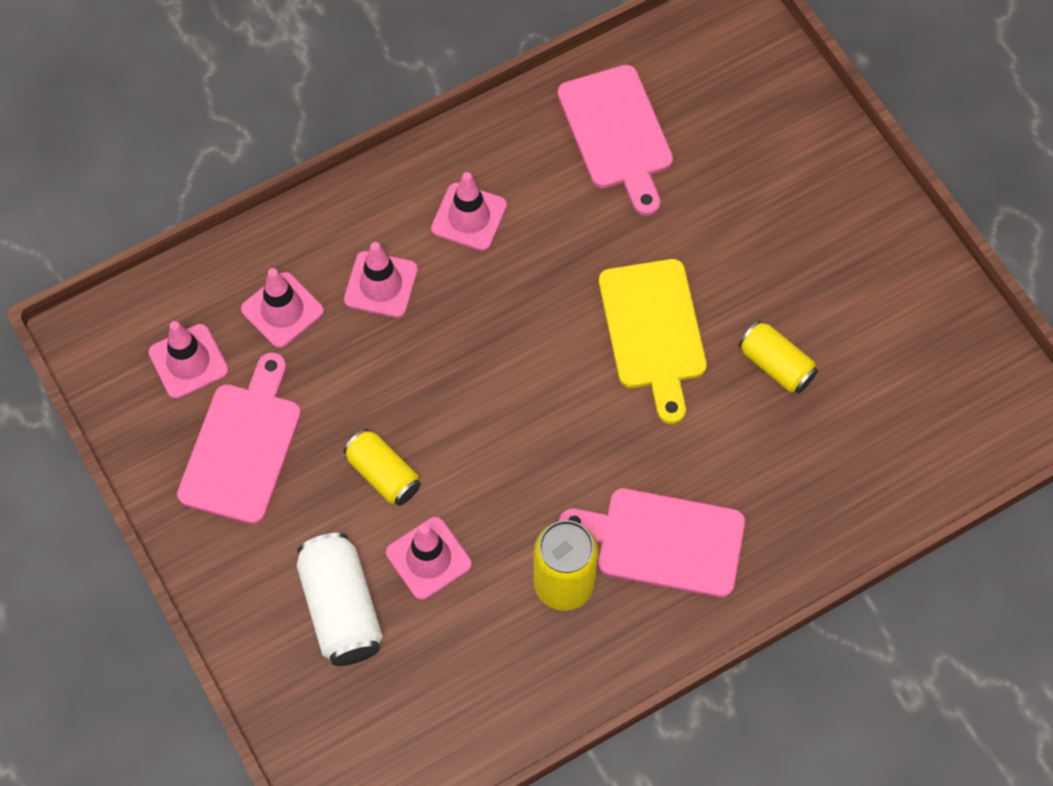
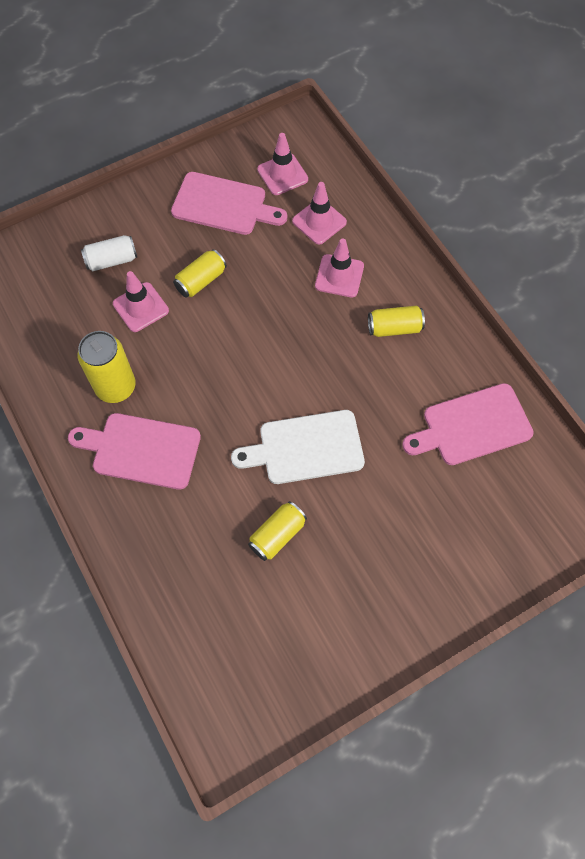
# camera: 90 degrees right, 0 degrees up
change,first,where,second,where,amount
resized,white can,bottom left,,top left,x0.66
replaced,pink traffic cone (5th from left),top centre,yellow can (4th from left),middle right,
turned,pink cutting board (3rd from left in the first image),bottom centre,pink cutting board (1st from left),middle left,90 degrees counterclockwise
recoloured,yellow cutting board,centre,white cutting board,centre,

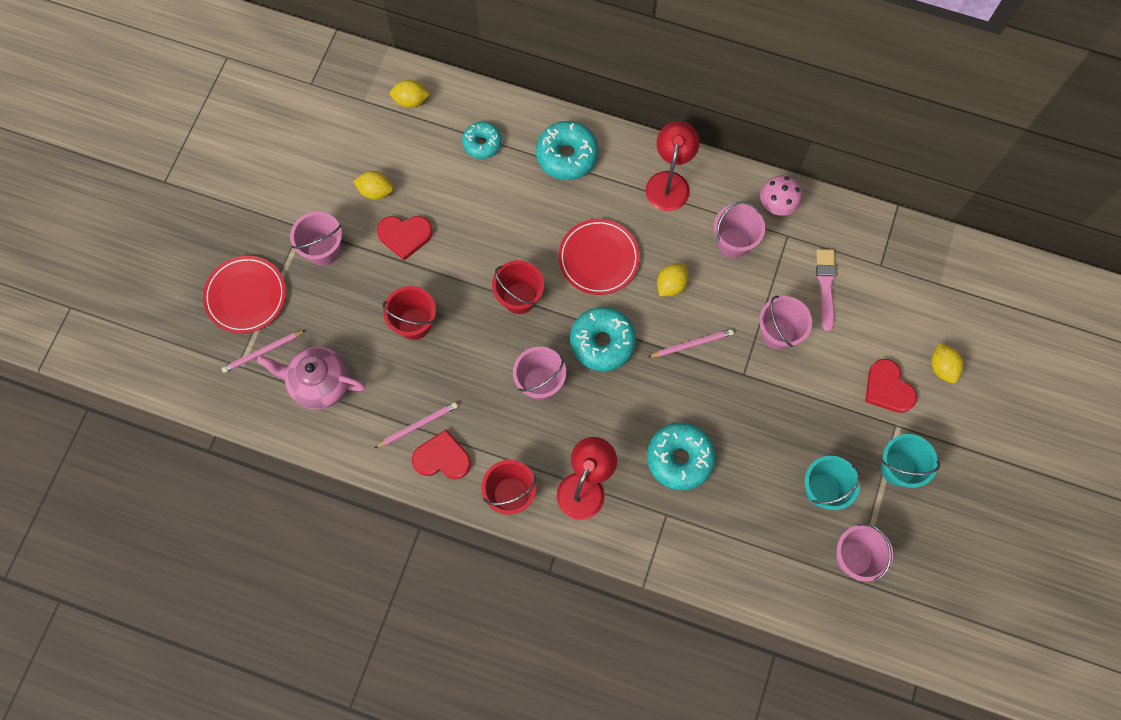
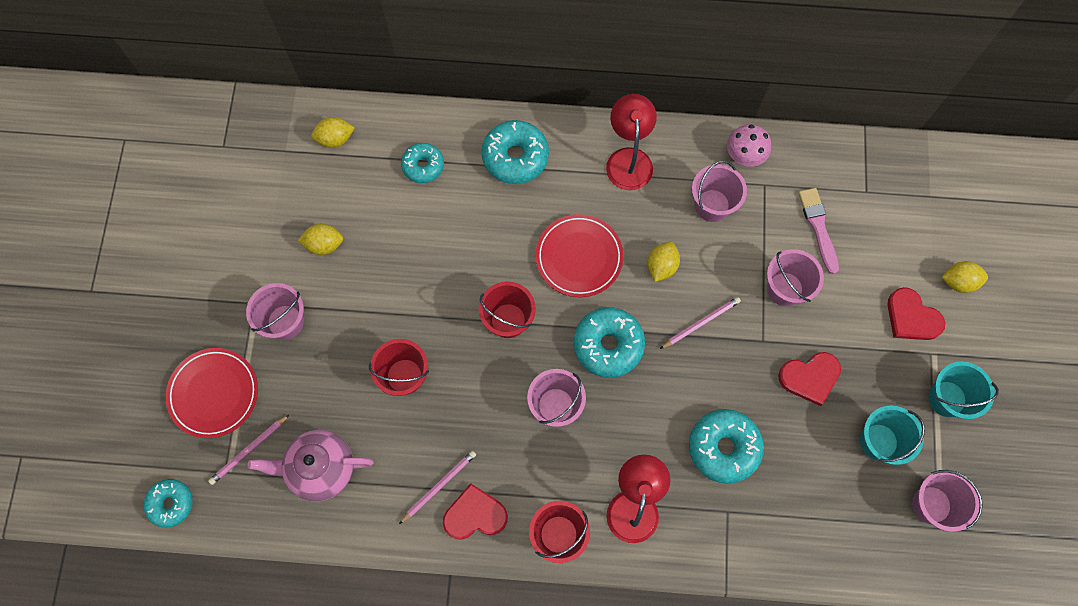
# camera: 15 degrees left, 0 degrees up
change,first,where,second,where,amount
moved,red heart (1st from left in the first image),top centre,red heart (2nd from left),middle right,
turned,yellow lemon (4th from left),middle right,,middle right,60 degrees counterclockwise
added,,,turquoise donut (1st from left),bottom left,

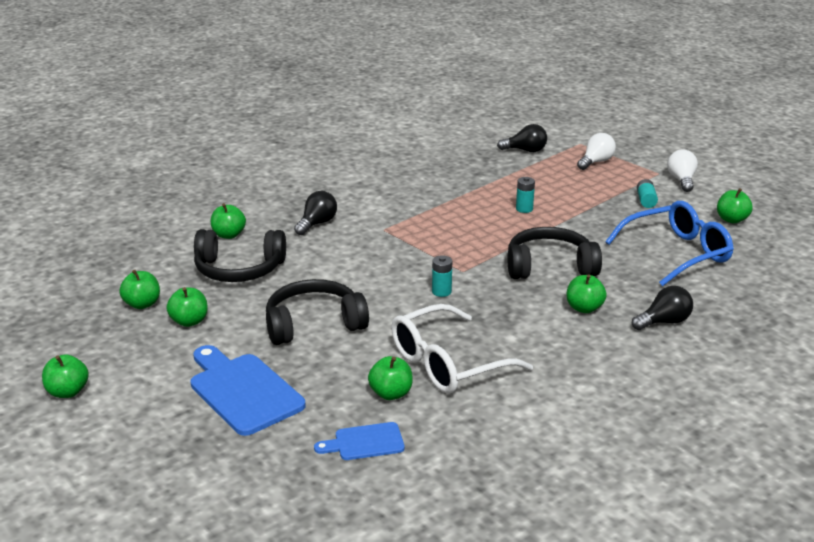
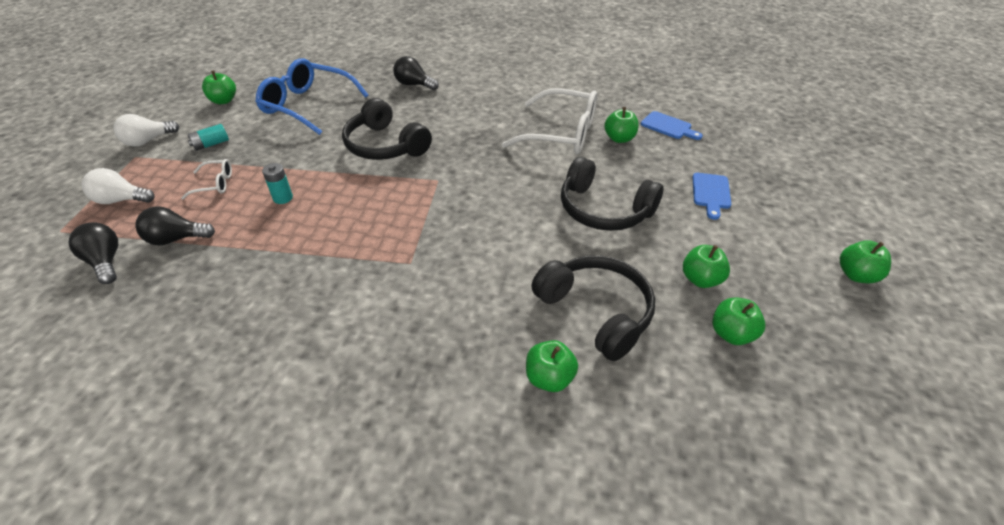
# camera: 130 degrees left, 15 degrees up
change,first,where,second,where,amount
resized,blue cutting board (1st from left in the first image),bottom left,blue cutting board (2nd from left),middle right,x0.55
moved,black light bulb (1st from left in the first image),centre,black light bulb (2nd from left),middle left,
removed,turquoise battery (1st from left),centre,,,
removed,green apple (6th from left),middle right,,,
added,,,white glasses (1st from left),middle left,

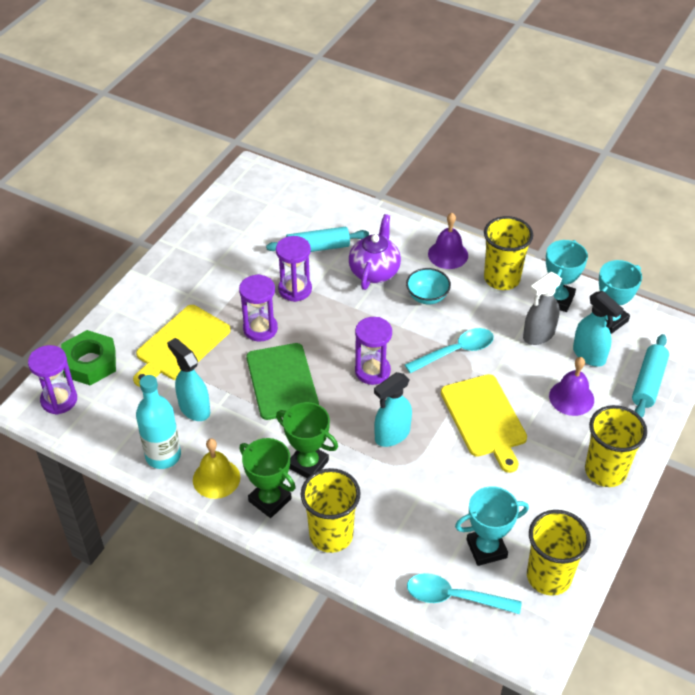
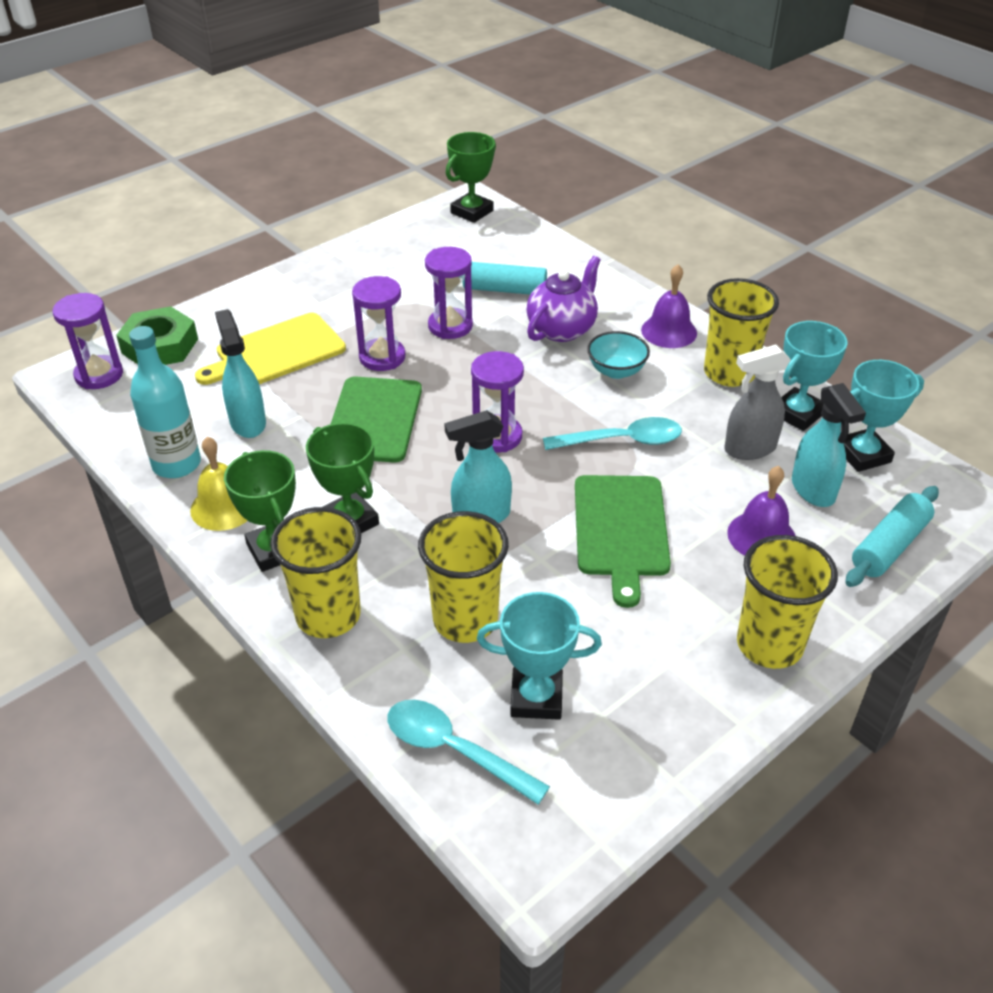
# camera: 20 degrees right, 5 degrees down
change,first,where,second,where,amount
recoloured,yellow cutting board (2nd from left),middle right,green cutting board (2nd from left),centre,
moved,yellow cup (3rd from left in the first image),bottom right,yellow cup (2nd from left),centre,
added,,,green trophy (3rd from left),top centre,

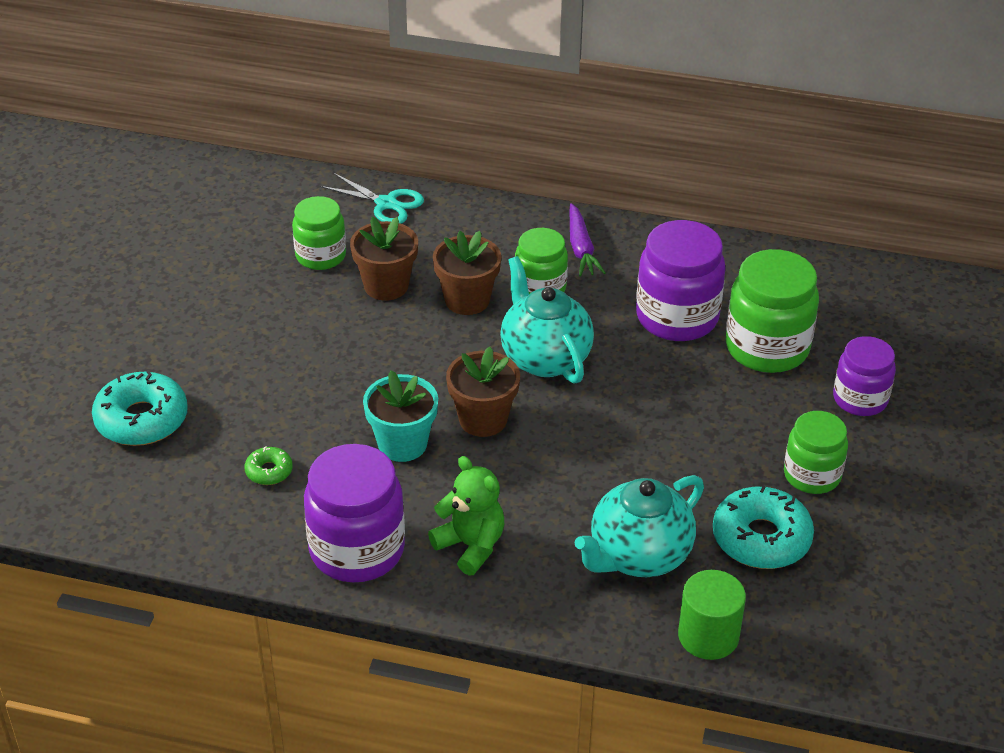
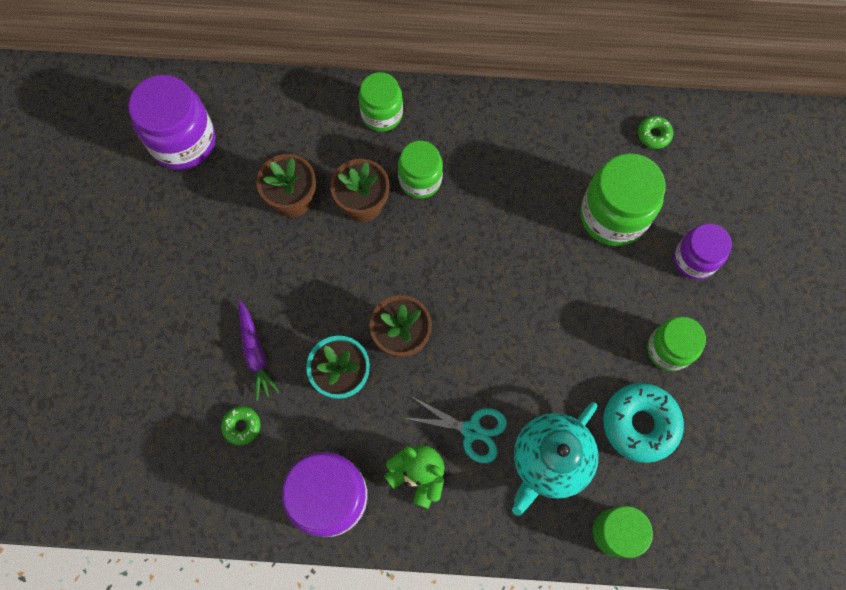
# camera: 10 degrees left, 30 degrees up
change,first,where,second,where,amount
removed,turquoise donut (1st from left),middle left,,,
moved,green jar (1st from left),top left,,top centre,
moved,turquoise scissors,top centre,,bottom centre,
removed,turquoise teapot (1st from left),centre,,,
moved,purple carrot,top centre,,middle left,
moved,purple jar (2nd from left in the first image),middle right,purple jar (1st from left),top left,
added,,,green donut (2nd from left),top right,

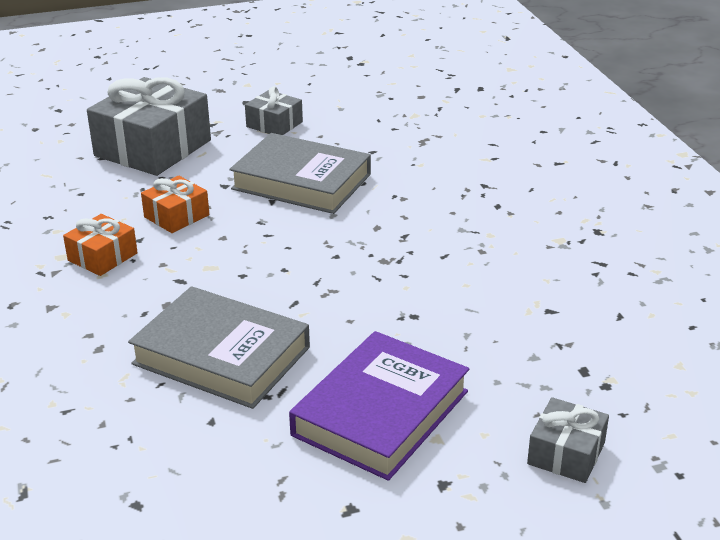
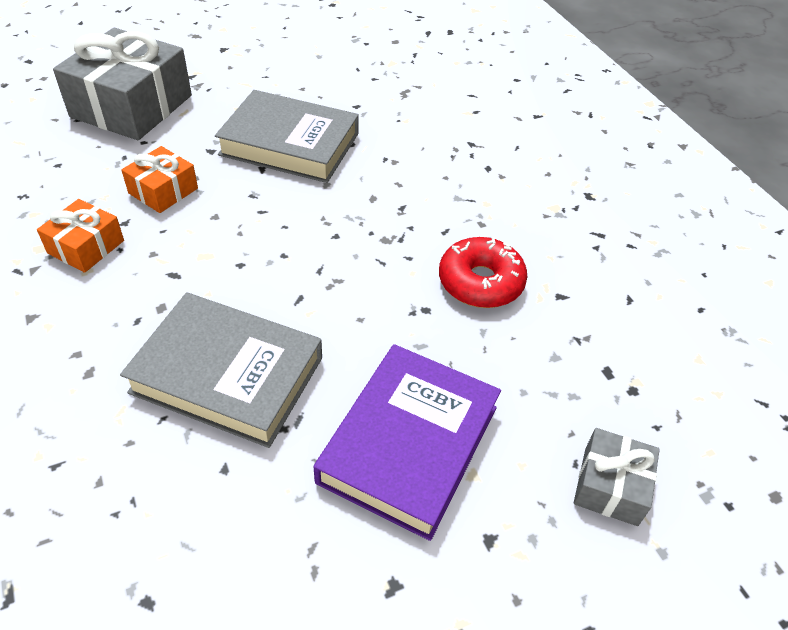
# camera: 10 degrees left, 15 degrees up
change,first,where,second,where,amount
removed,grey gift (2nd from left),top centre,,,
added,,,red donut,centre,

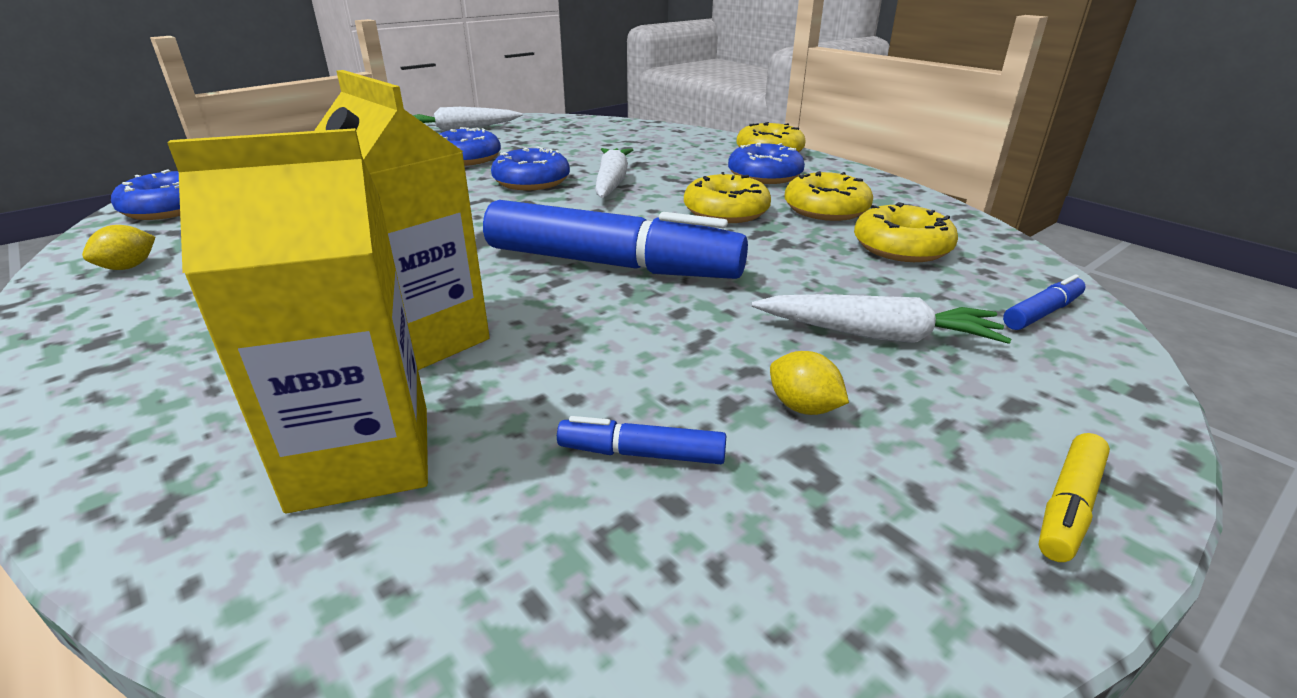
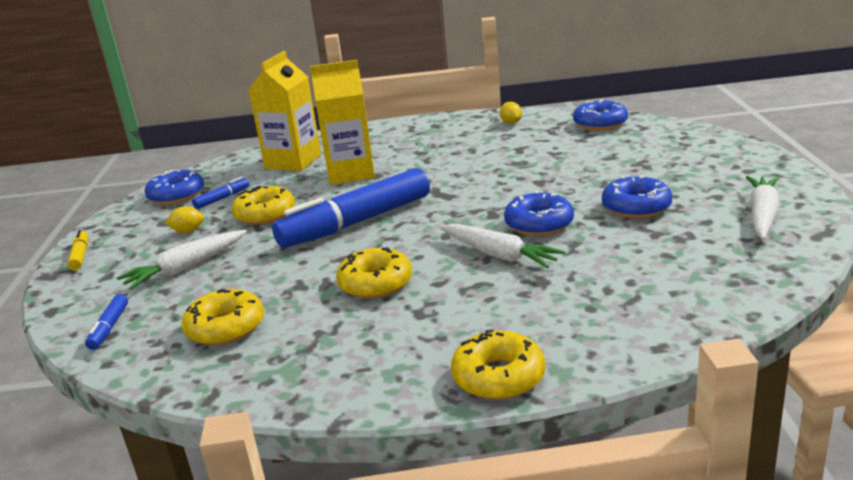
# camera: 130 degrees right, 5 degrees down
change,first,where,second,where,amount
moved,blue donut (4th from left in the first image),top centre,blue donut (1st from left),middle left,
moved,yellow donut (3rd from left in the first image),top centre,yellow donut (2nd from left),middle left,

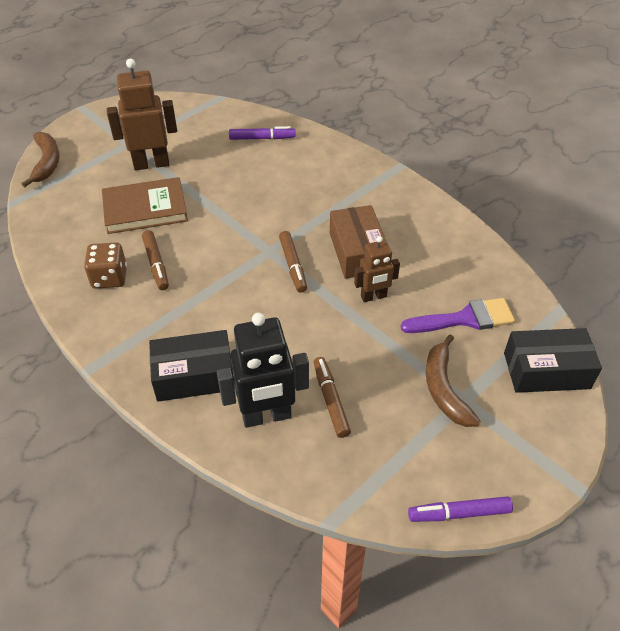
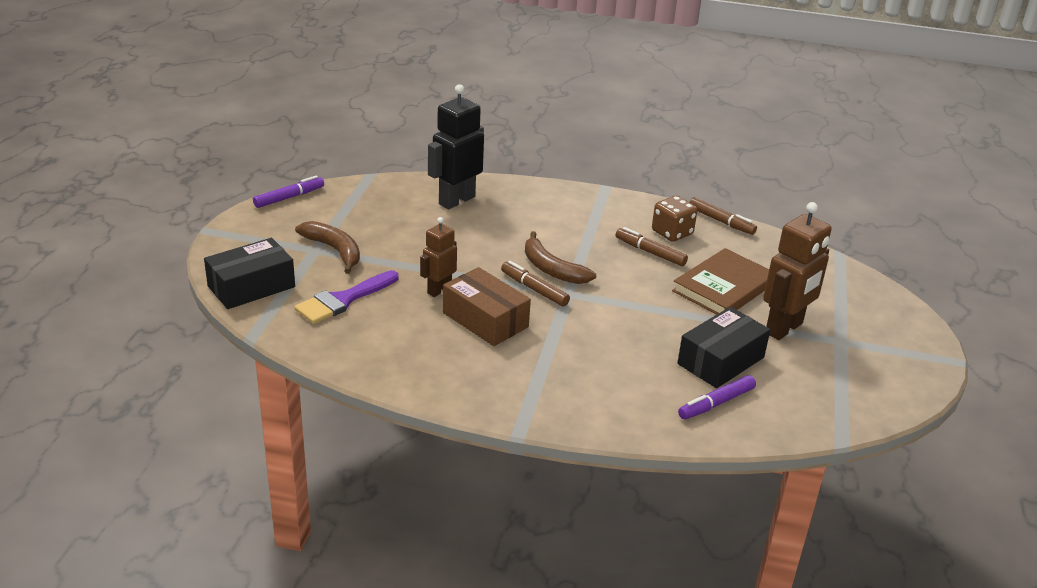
# camera: 145 degrees right, 15 degrees down
change,first,where,second,where,amount
moved,brown banana (1st from left in the first image),top left,brown banana (2nd from left),centre,
moved,black box (1st from left in the first image),middle left,black box (2nd from left),middle right,
moved,brown marker (3rd from left),centre,,middle right,

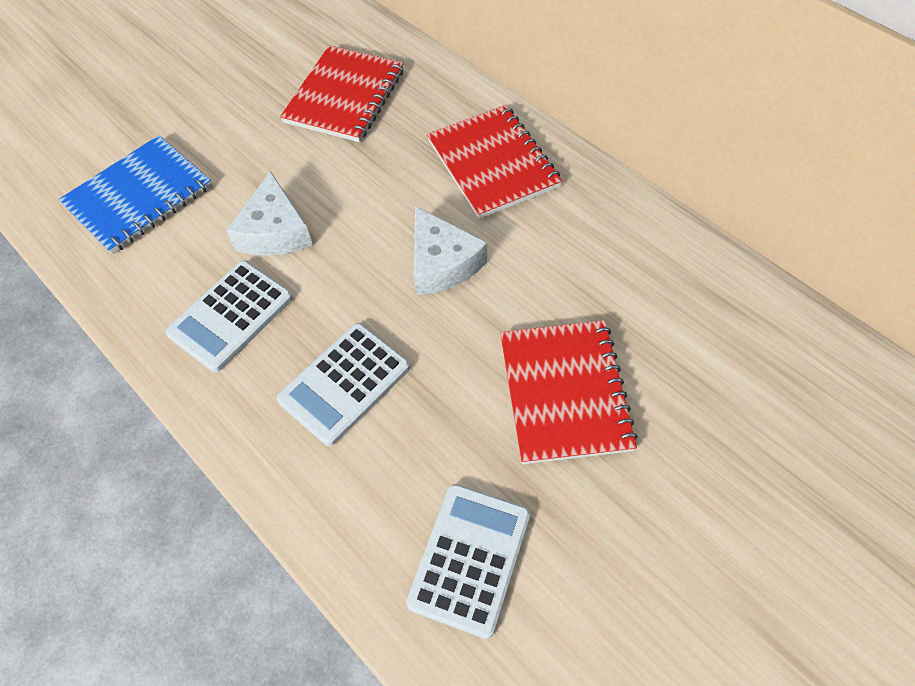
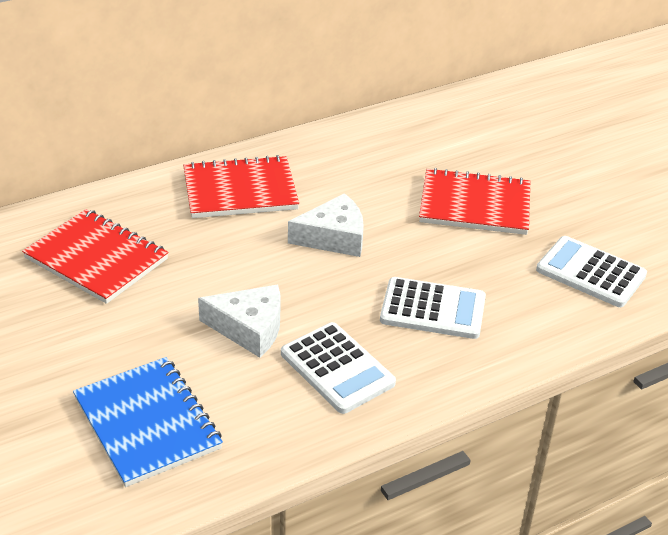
# camera: 80 degrees left, 20 degrees down
change,first,where,second,where,amount
turned,white calculator (2nd from left),centre,,centre,45 degrees counterclockwise

